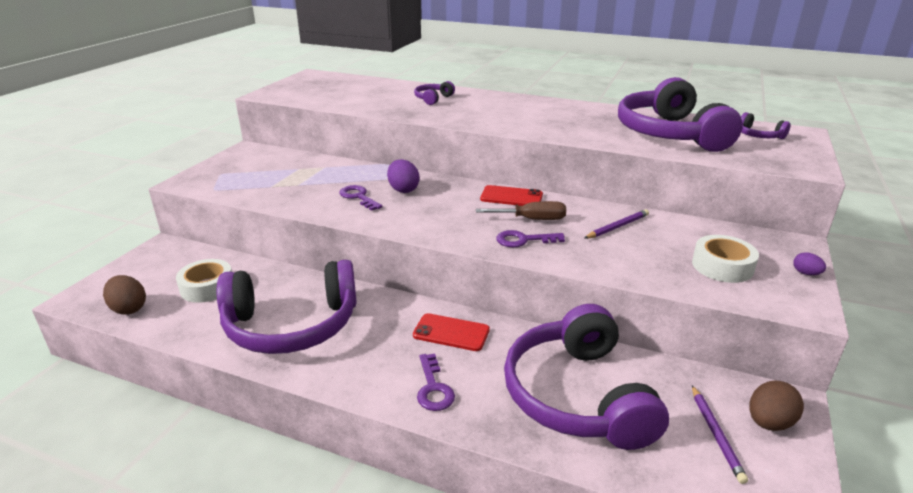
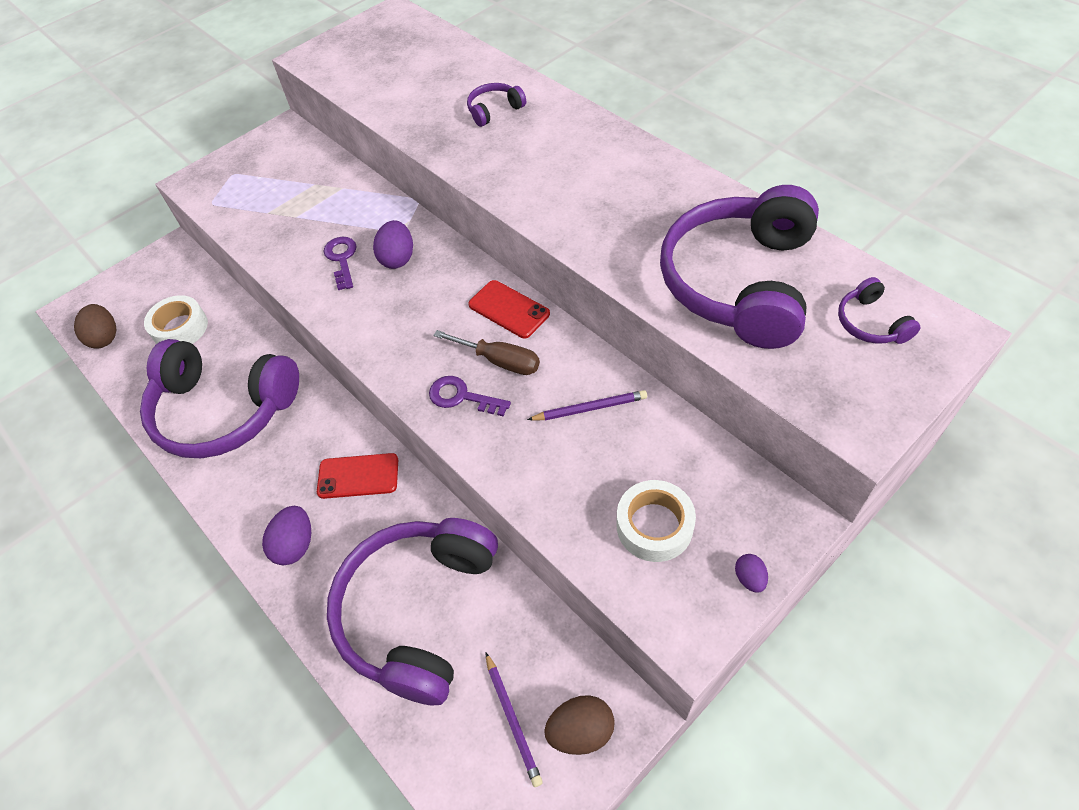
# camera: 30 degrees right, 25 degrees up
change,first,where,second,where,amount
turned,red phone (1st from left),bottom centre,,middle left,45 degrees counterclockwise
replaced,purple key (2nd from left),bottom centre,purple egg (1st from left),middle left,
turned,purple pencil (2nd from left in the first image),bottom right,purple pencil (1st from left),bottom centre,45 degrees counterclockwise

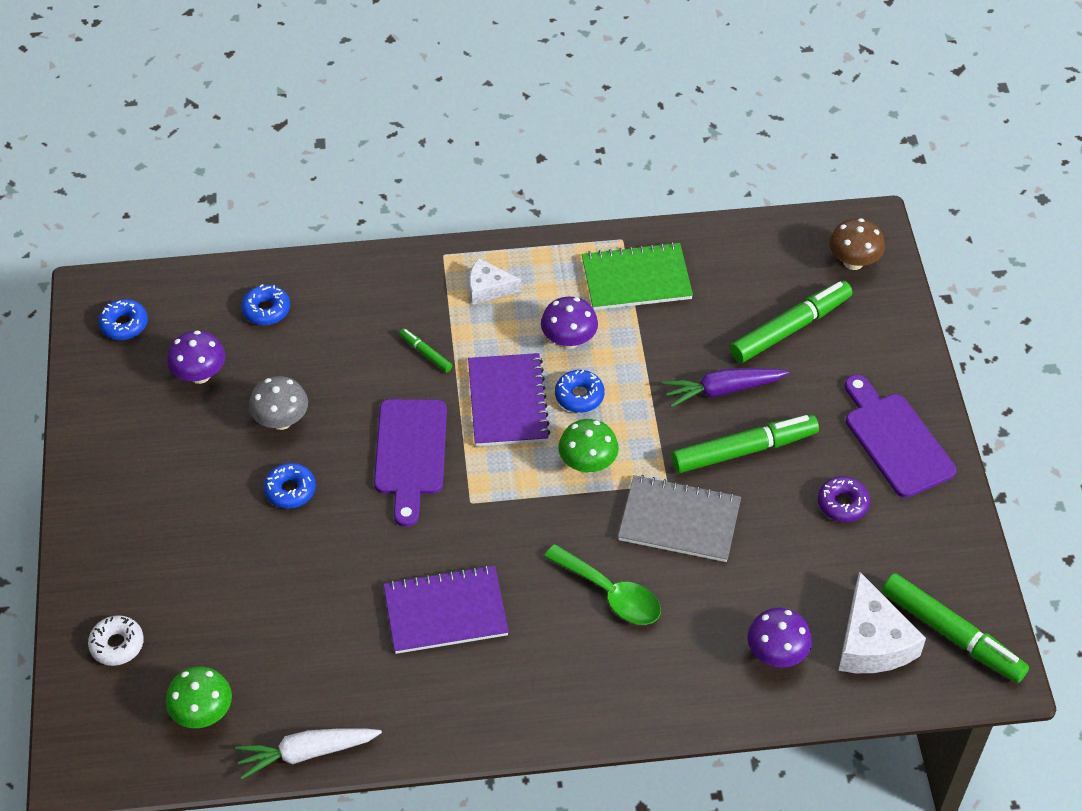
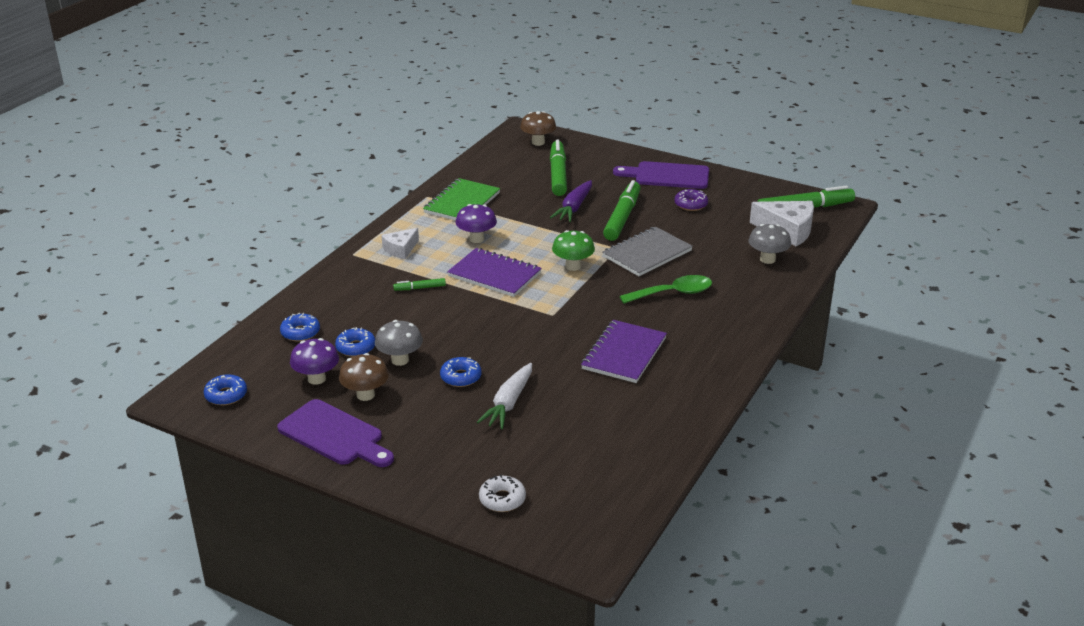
# camera: 55 degrees left, 20 degrees down
change,first,where,second,where,amount
removed,green mushroom (1st from left),bottom left,,,
moved,white carrot,bottom left,,centre,
moved,purple cutting board (1st from left),centre,,bottom left,
moved,blue donut (4th from left in the first image),centre,blue donut (3rd from left),middle left,
recoloured,purple mushroom (3rd from left),bottom right,grey mushroom (2nd from left),middle right,
added,,,brown mushroom (1st from left),centre,

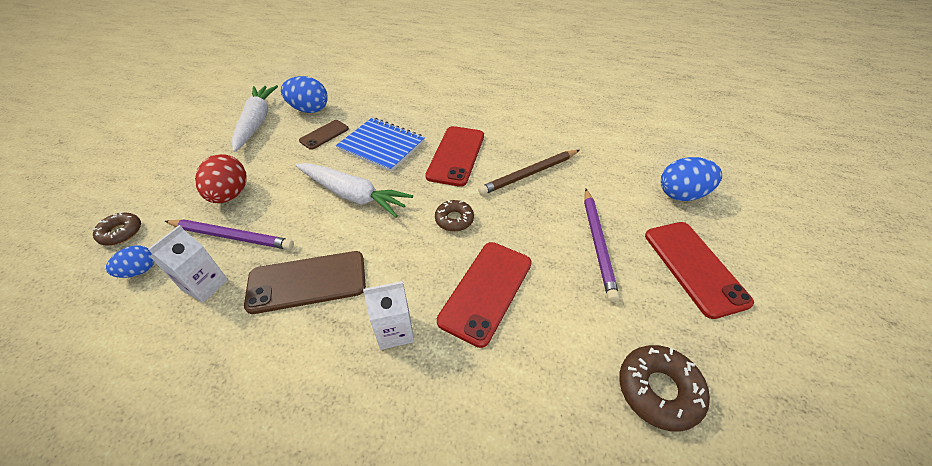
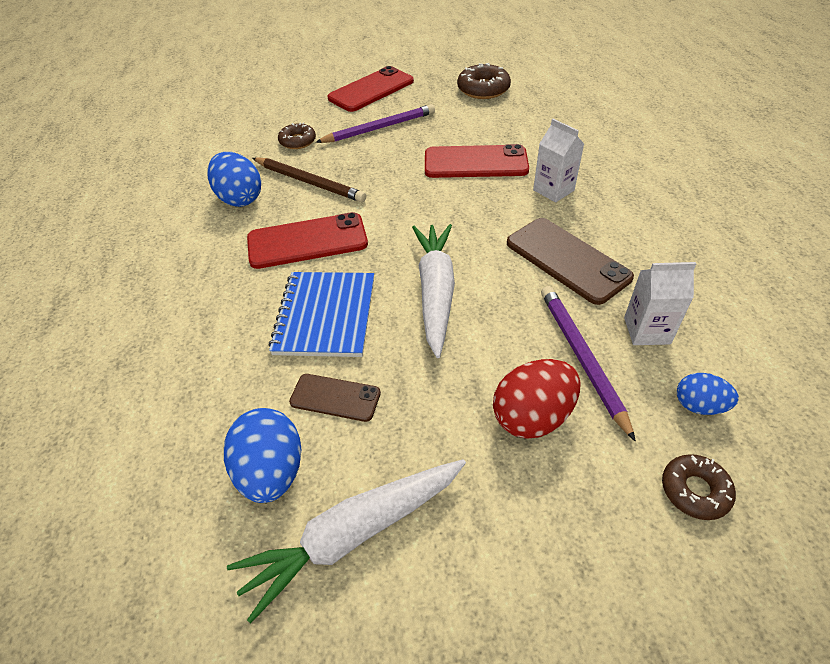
# camera: 115 degrees left, 0 degrees up
change,first,where,second,where,amount
moved,brown donut (2nd from left in the first image),centre,brown donut (1st from left),top centre,
moved,blue egg (3rd from left in the first image),middle right,blue egg (1st from left),top left,

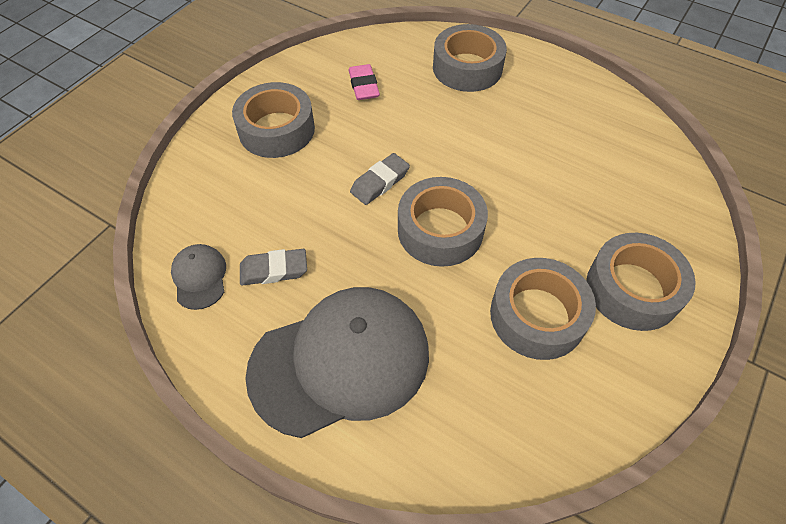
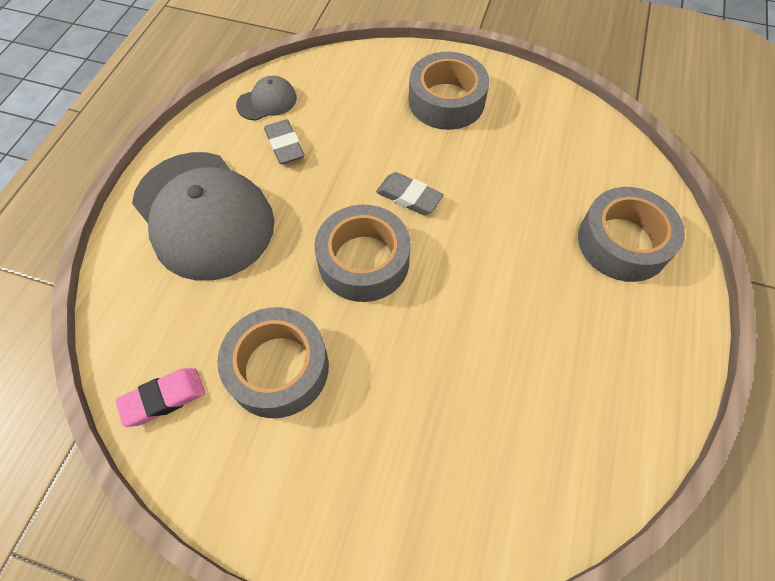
# camera: 75 degrees right, 5 degrees up
change,first,where,second,where,amount
moved,pink eraser,top centre,,bottom left,
removed,grey tape (5th from left),middle right,,,

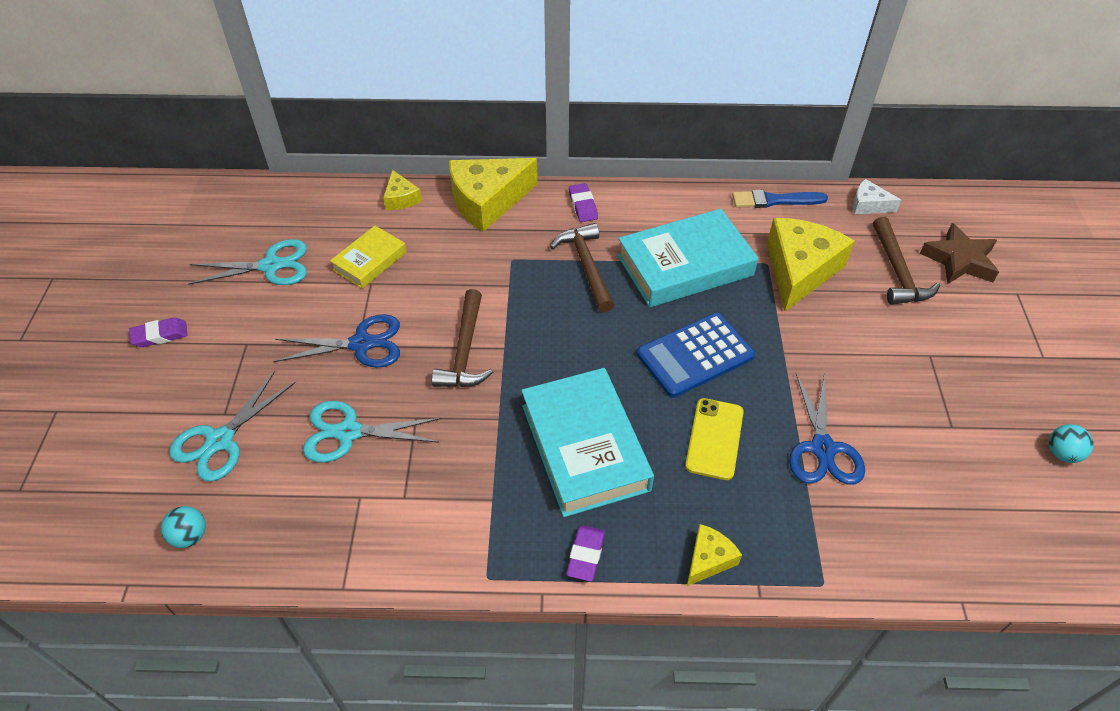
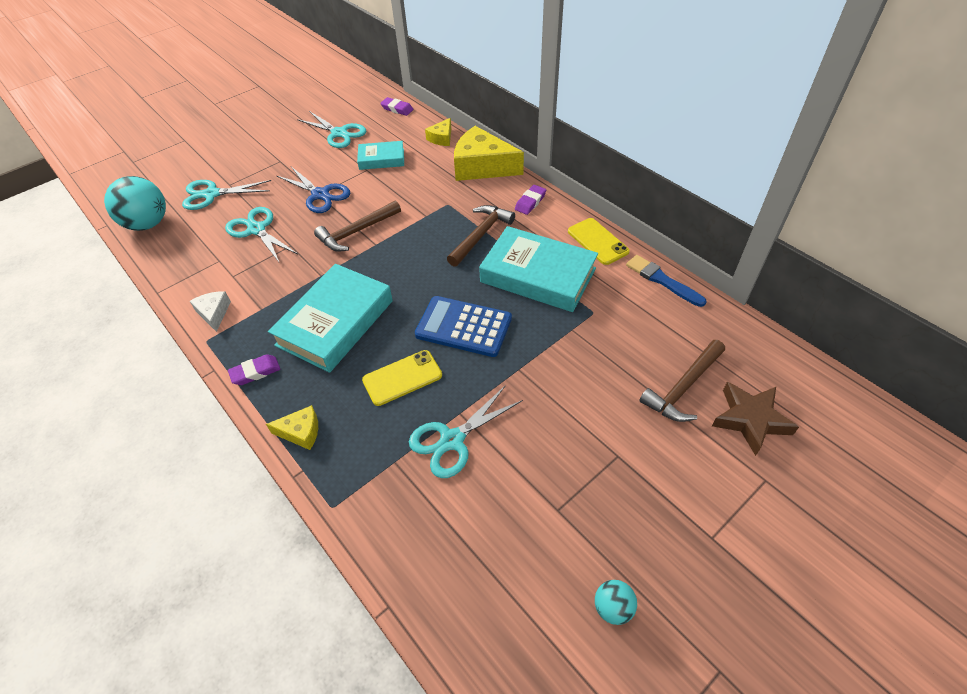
# camera: 50 degrees right, 0 degrees up
change,first,where,second,where,amount
moved,purple eraser (1st from left in the first image),middle left,purple eraser (2nd from left),top centre,
resized,turquoise ball (1st from left),bottom left,,top left,x2.09
recoloured,yellow book,middle left,turquoise book (2nd from left),top centre,
removed,yellow cheese (4th from left),middle right,,,
recoloured,blue scissors (2nd from left),middle right,turquoise scissors (4th from left),centre,
moved,white cheese,top right,,middle left,
added,,,yellow phone (2nd from left),centre,

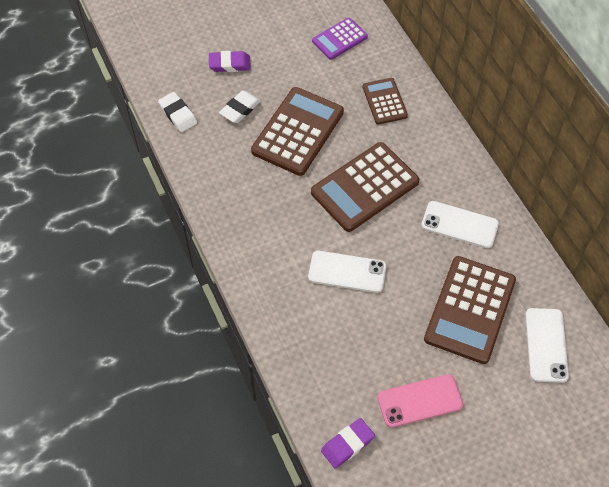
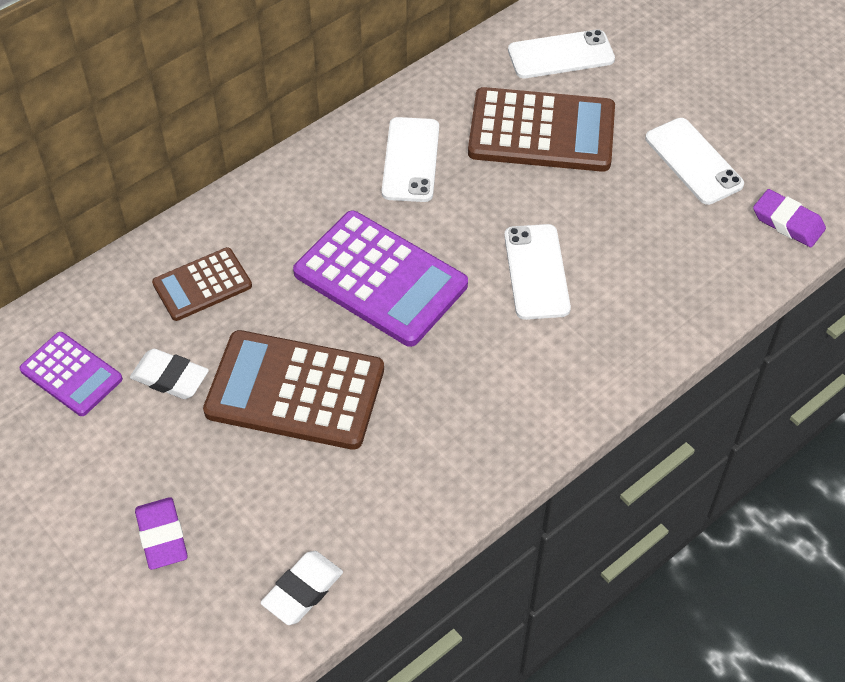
# camera: 105 degrees left, 5 degrees down
change,first,where,second,where,amount
moved,white eraser (2nd from left in the first image),top centre,white eraser (1st from left),middle left,
recoloured,brown calculator (2nd from left),centre,purple calculator (2nd from left),centre,
recoloured,pink phone,bottom right,white phone (4th from left),top right,

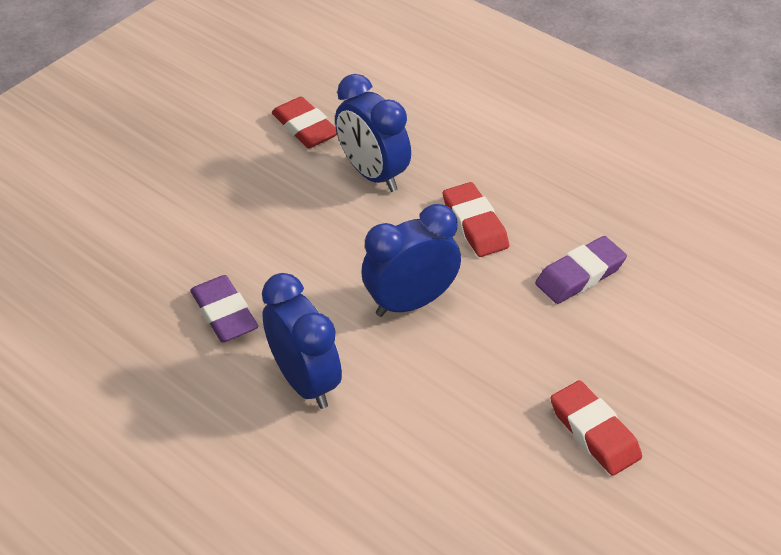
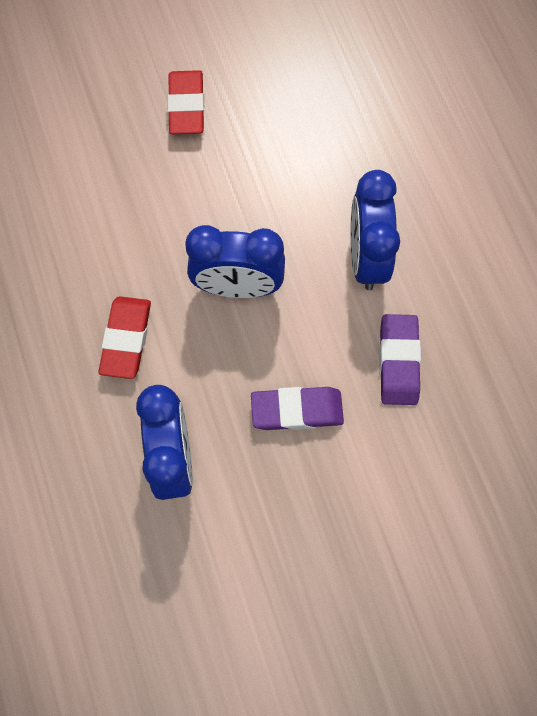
# camera: 150 degrees left, 25 degrees up
change,first,where,second,where,amount
removed,red eraser (1st from left),top centre,,,
moved,purple eraser (2nd from left in the first image),middle right,purple eraser (1st from left),centre,

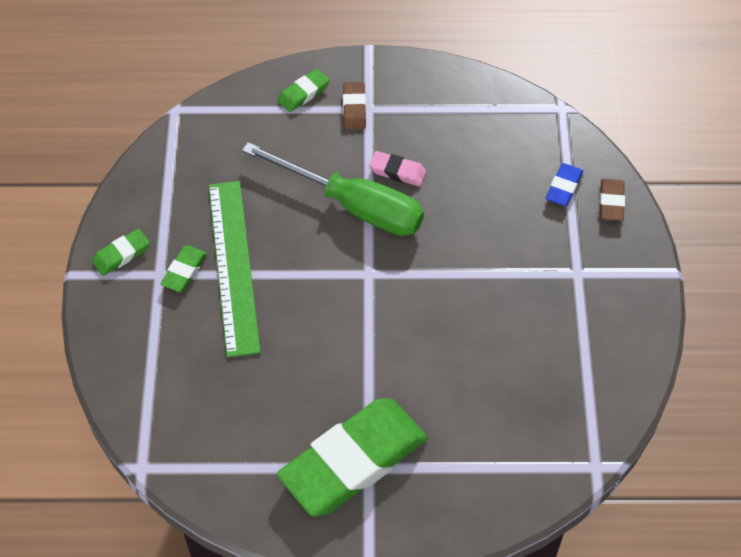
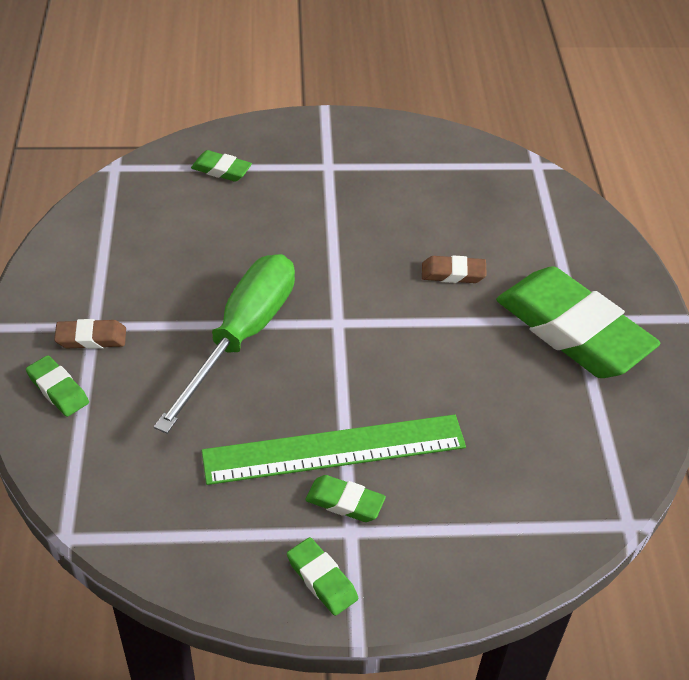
# camera: 95 degrees left, 10 degrees down
change,first,where,second,where,amount
removed,pink eraser,top centre,,,
recoloured,blue eraser,top right,green eraser (2nd from left),top left,
moved,brown eraser (2nd from left),middle right,,centre,

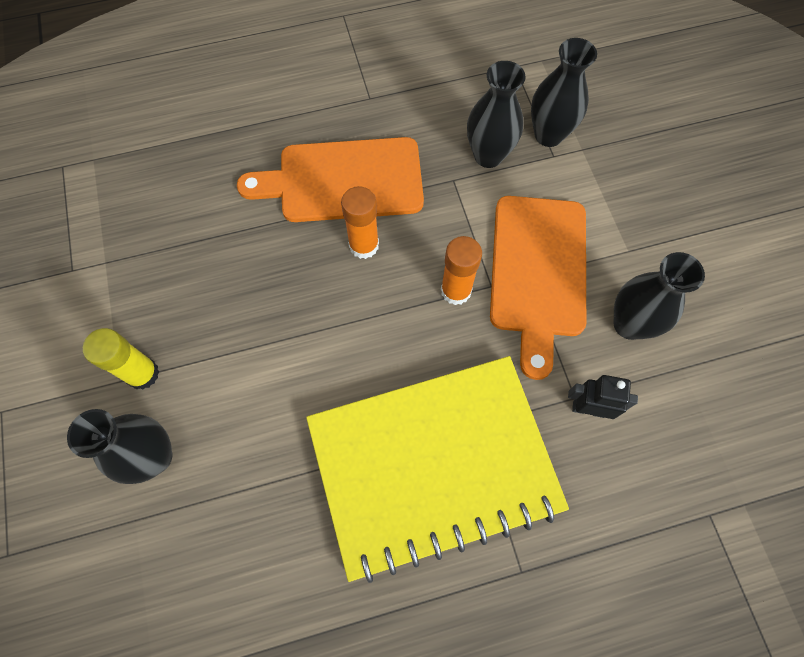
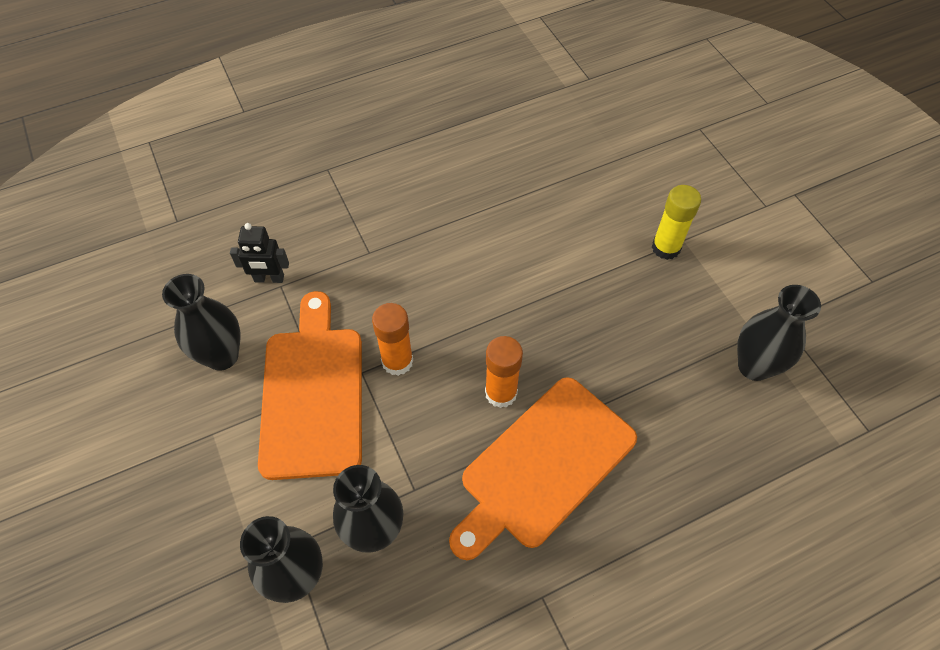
# camera: 170 degrees right, 10 degrees down
change,first,where,second,where,amount
moved,black vase (1st from left in the first image),bottom left,black vase (4th from left),middle right,
turned,orange cutting board (1st from left in the first image),top centre,orange cutting board (2nd from left),bottom centre,150 degrees clockwise
removed,yellow notebook,bottom centre,,,

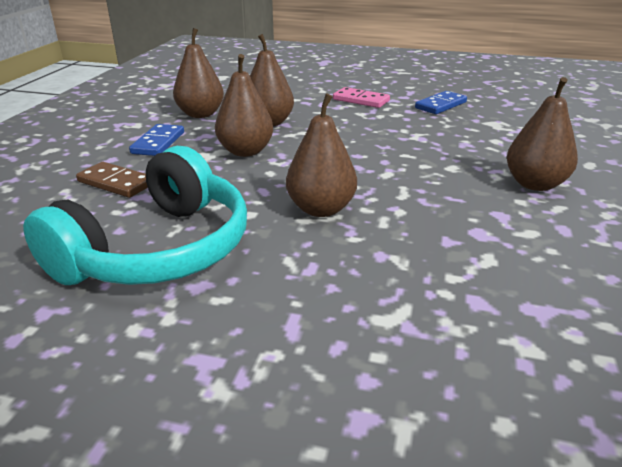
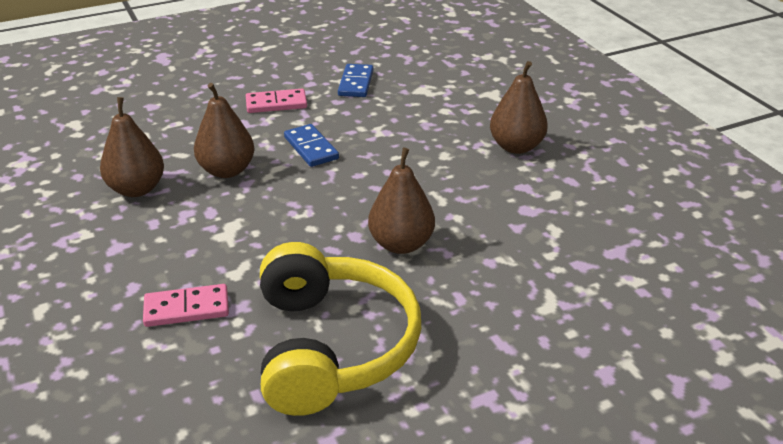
# camera: 40 degrees left, 5 degrees up
change,first,where,second,where,amount
recoloured,turquoise headphones,middle left,yellow headphones,bottom centre,
recoloured,brown domino,middle left,pink domino (1st from left),bottom left,
moved,blue domino (1st from left),top left,,top centre,
removed,brown pear (2nd from left),top centre,,,

